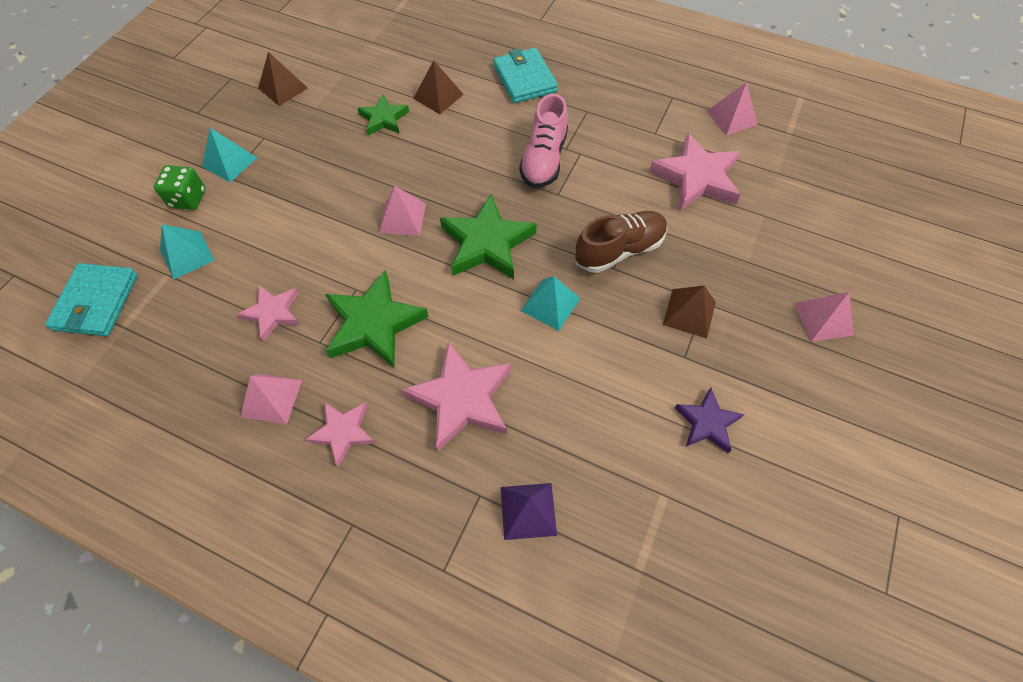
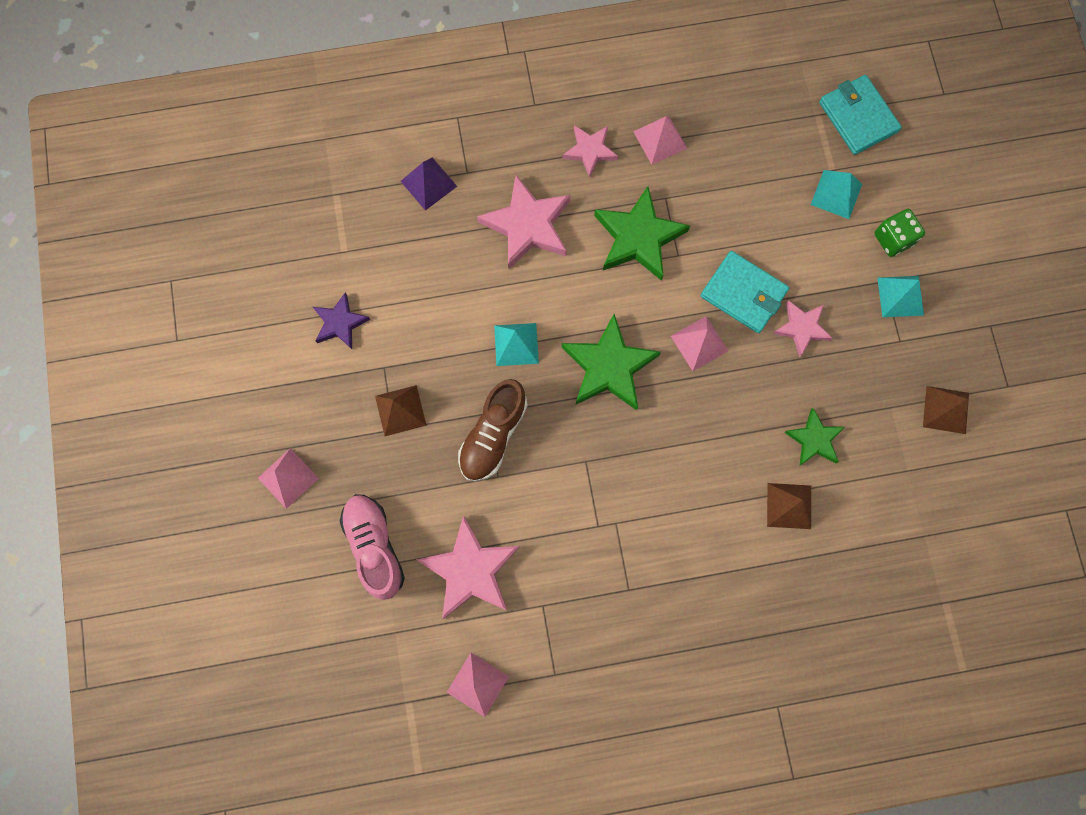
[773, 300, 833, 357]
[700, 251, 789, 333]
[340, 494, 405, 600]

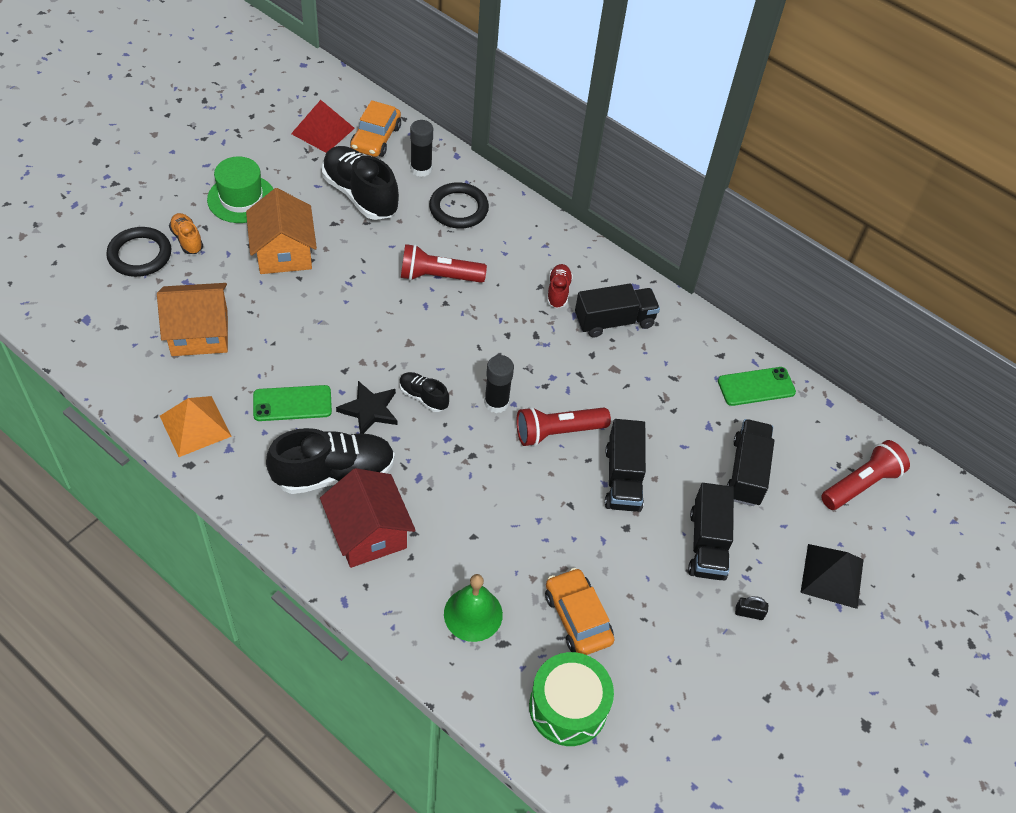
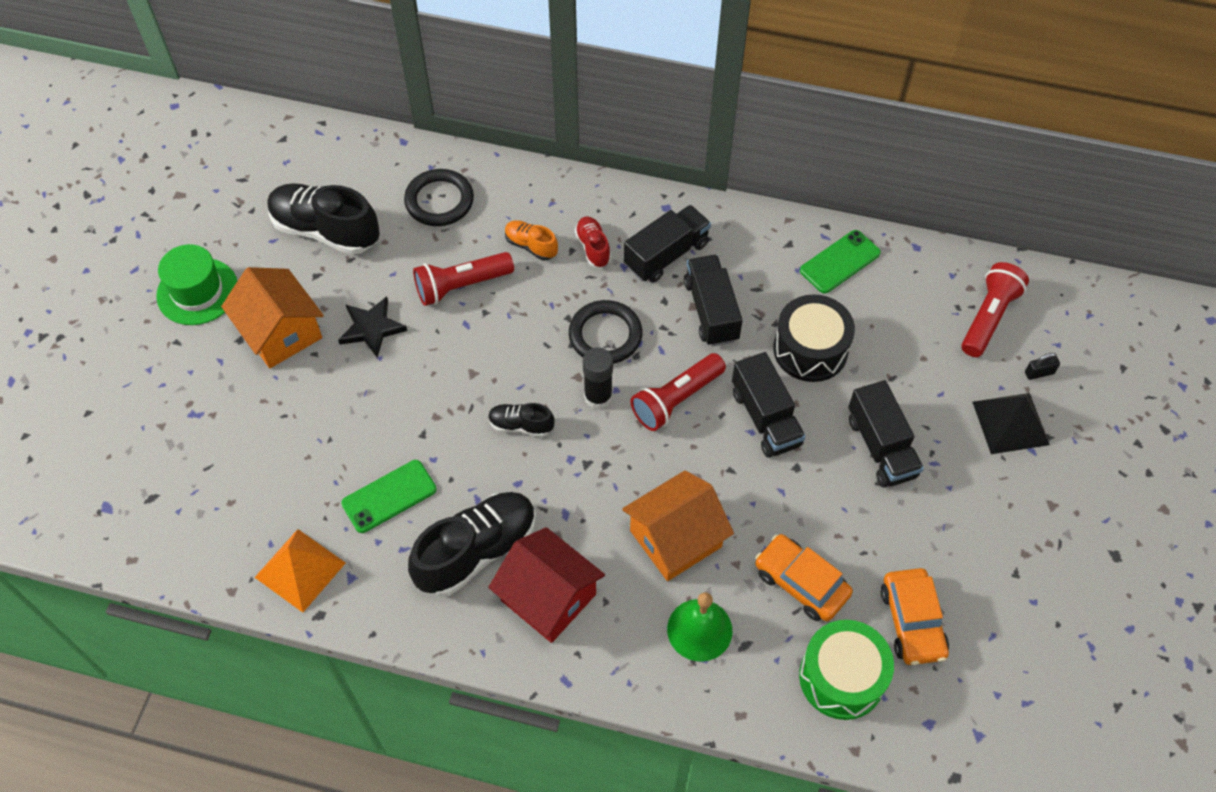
[291, 100, 355, 153] (first image)
[410, 120, 433, 177] (first image)
[773, 295, 855, 382]
[569, 300, 643, 364]
[622, 470, 734, 581]
[505, 220, 558, 260]
[338, 297, 407, 358]
[881, 568, 949, 665]
[684, 255, 742, 346]
[1025, 353, 1060, 380]

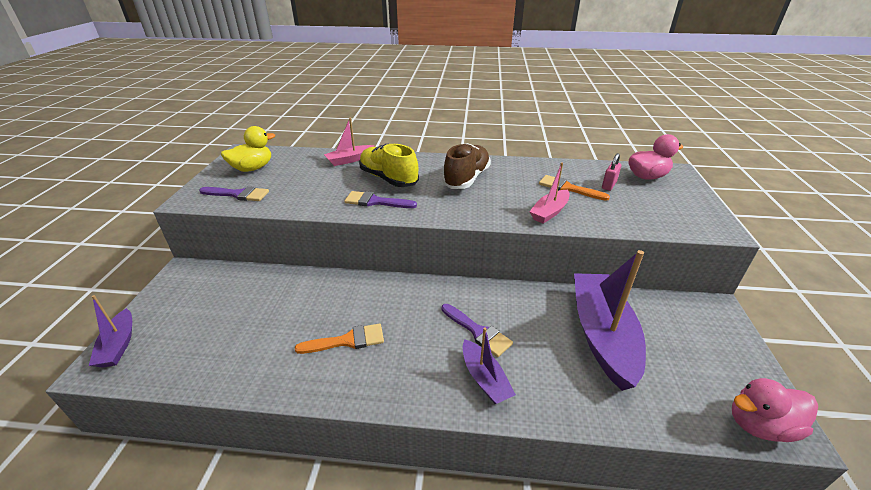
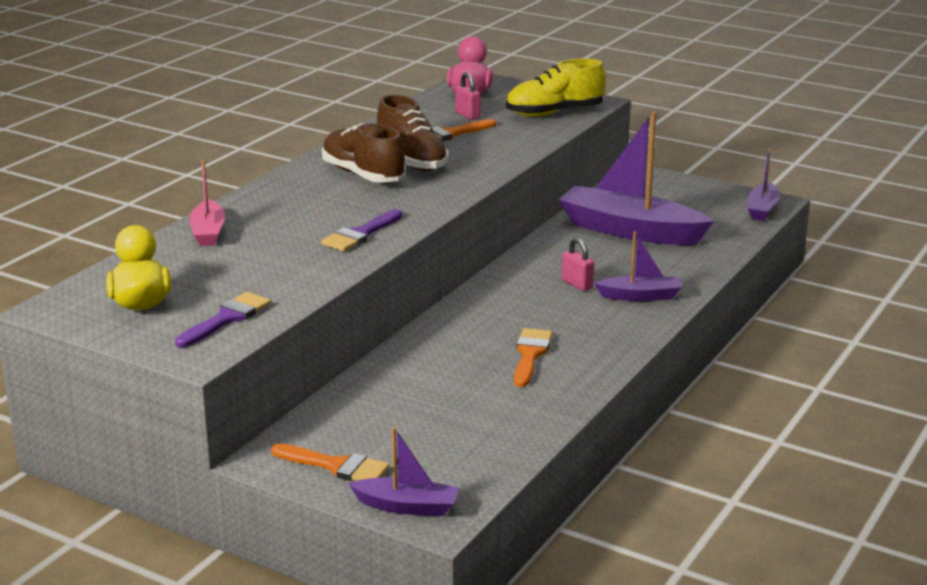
[529, 162, 570, 224] (first image)
[271, 443, 389, 481]
[377, 94, 449, 171]
[506, 58, 606, 117]
[562, 238, 594, 291]
[748, 148, 780, 221]

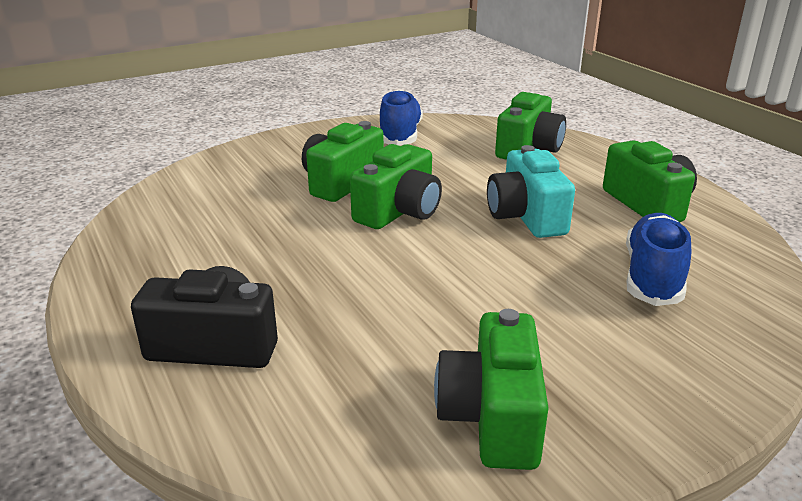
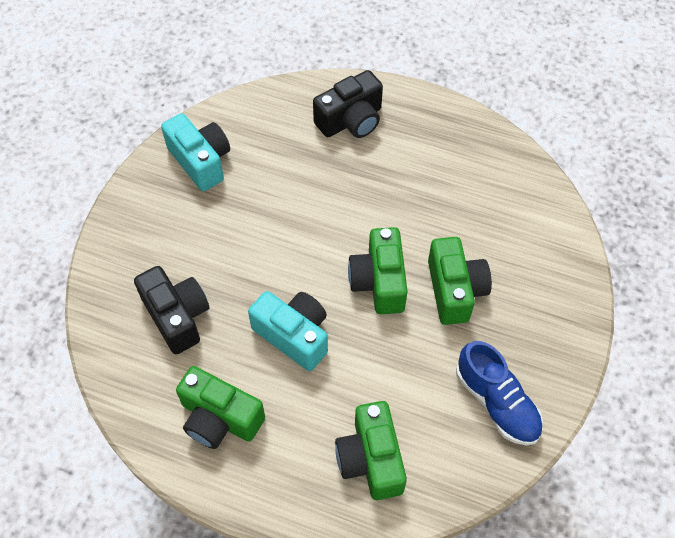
[134, 266, 209, 354]
[161, 113, 230, 191]

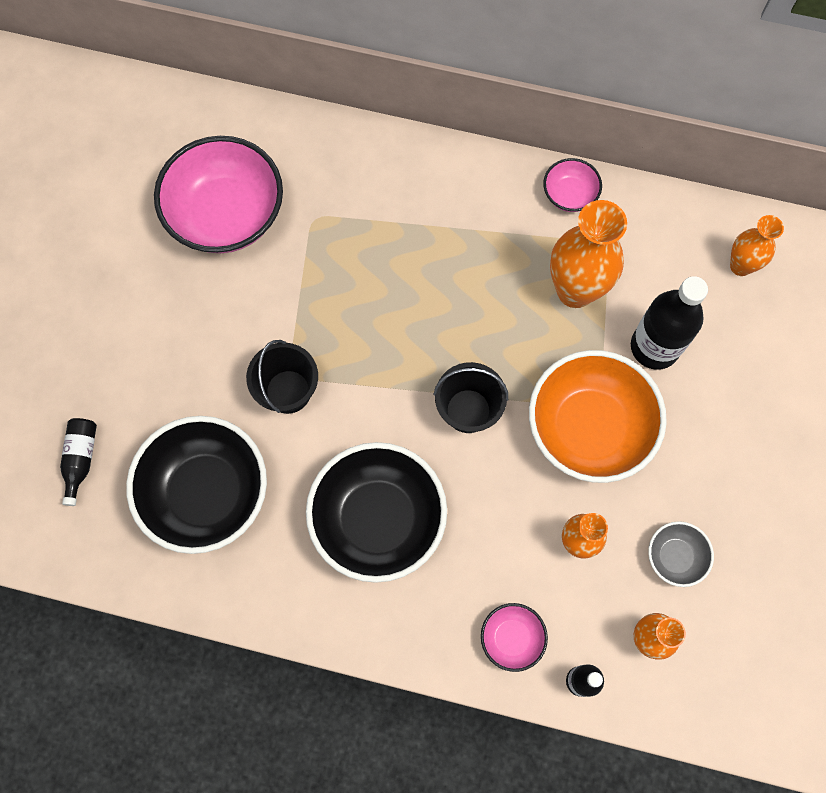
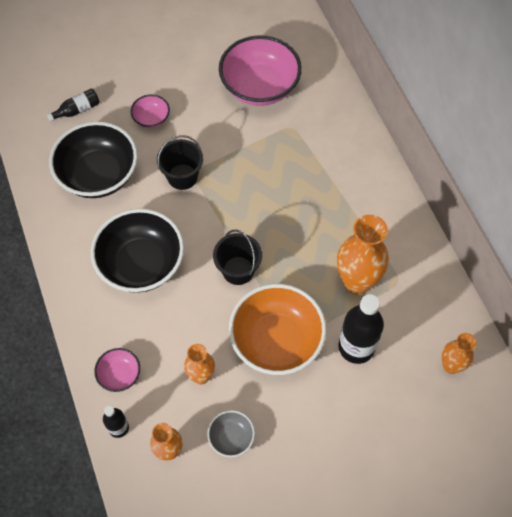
[131, 95, 170, 128]

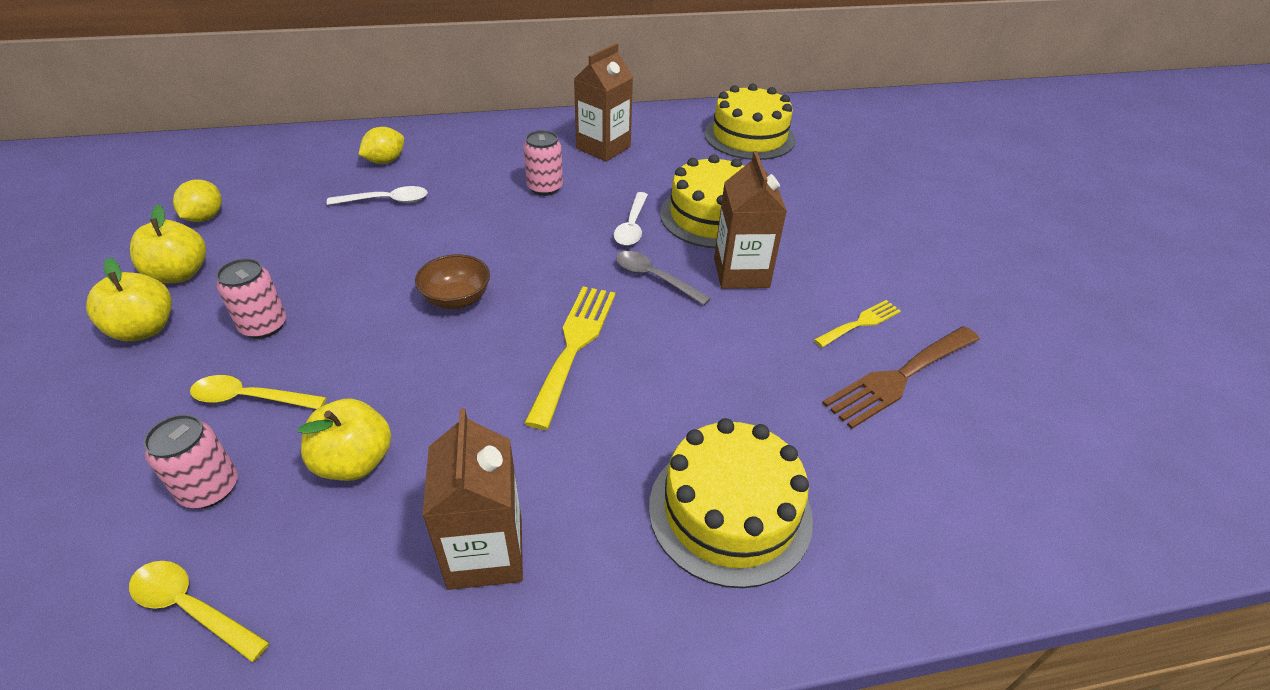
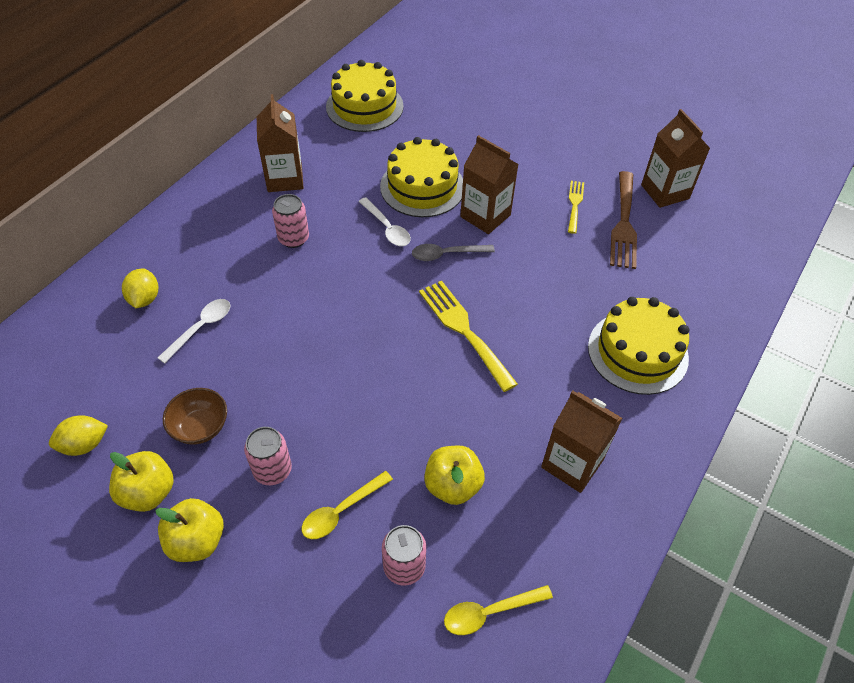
[641, 109, 710, 208]
[163, 388, 227, 445]
[49, 416, 108, 456]

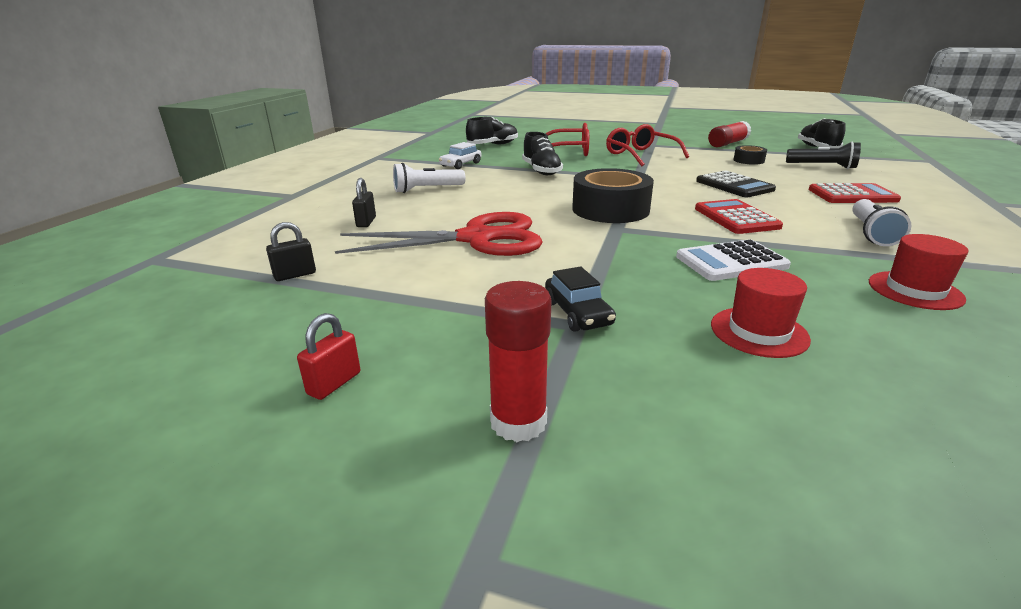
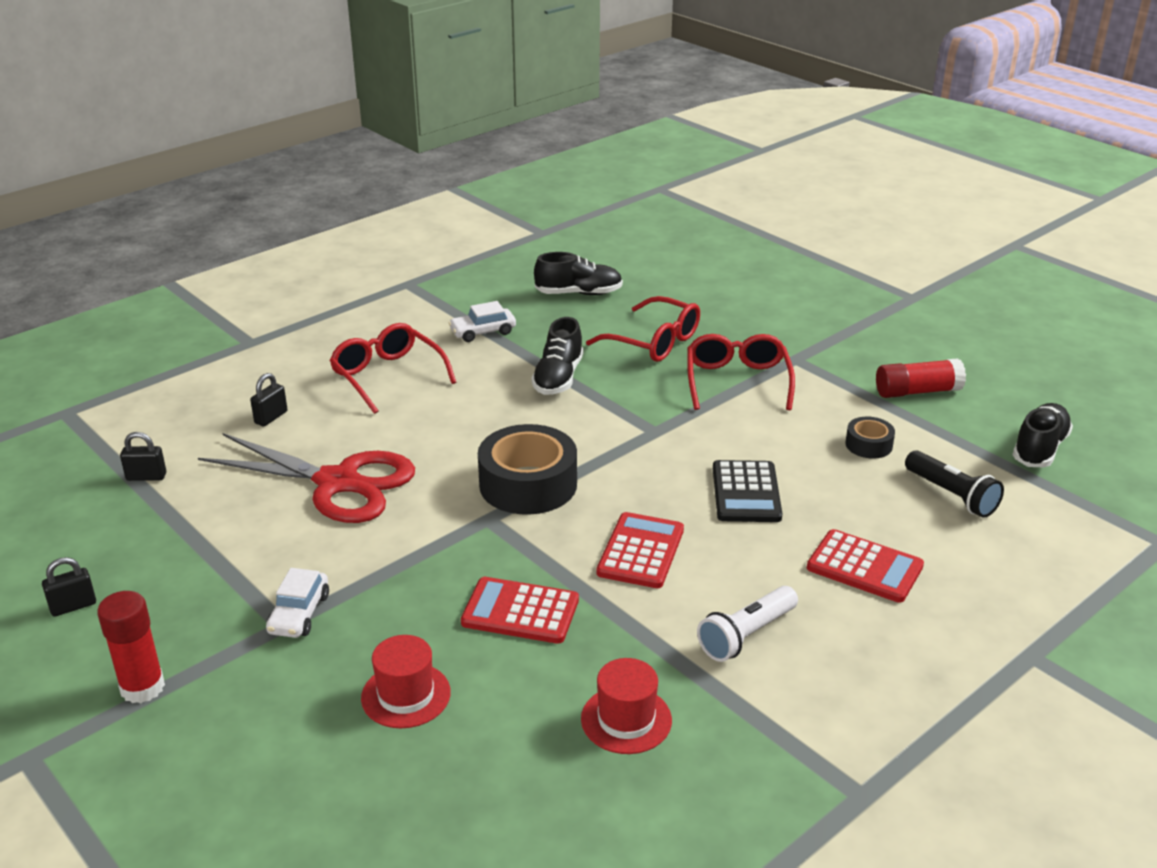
[329, 323, 456, 414]
[42, 557, 96, 617]
[266, 568, 329, 638]
[461, 577, 579, 644]

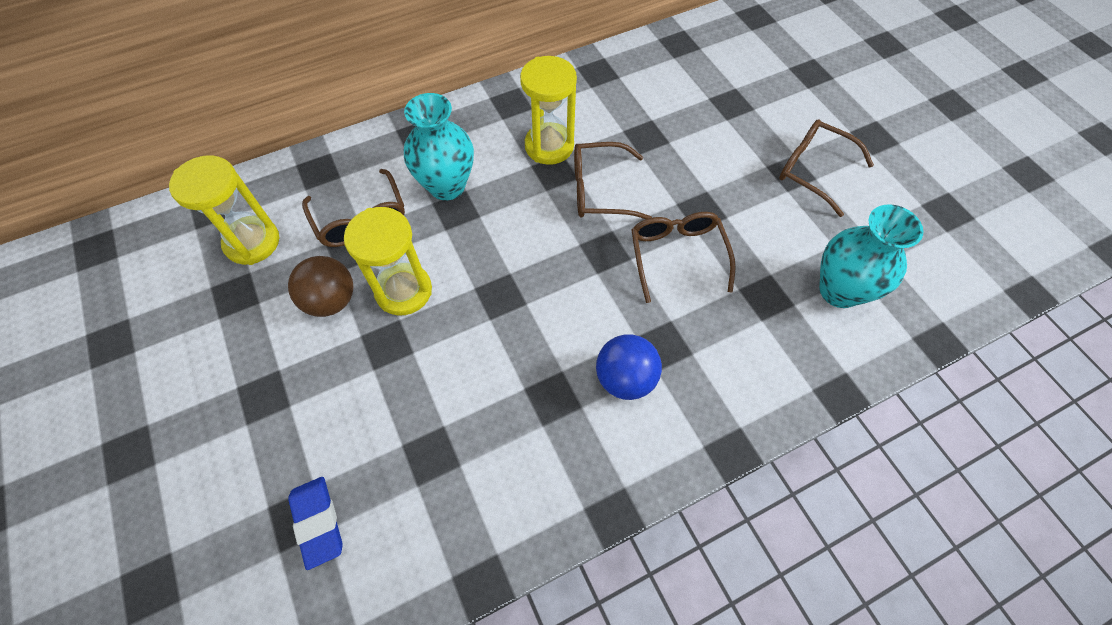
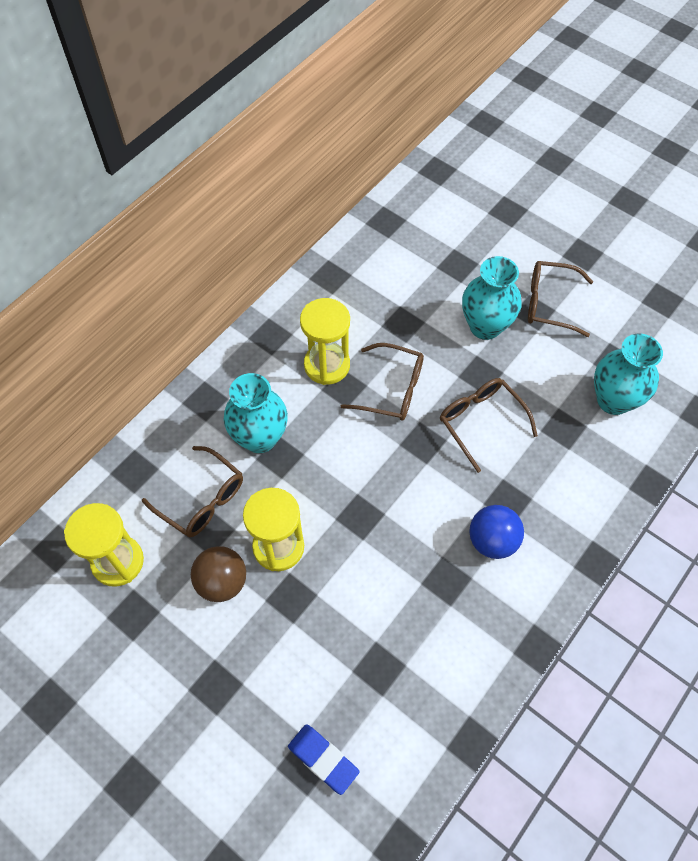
[462, 256, 522, 340]
[341, 343, 424, 421]

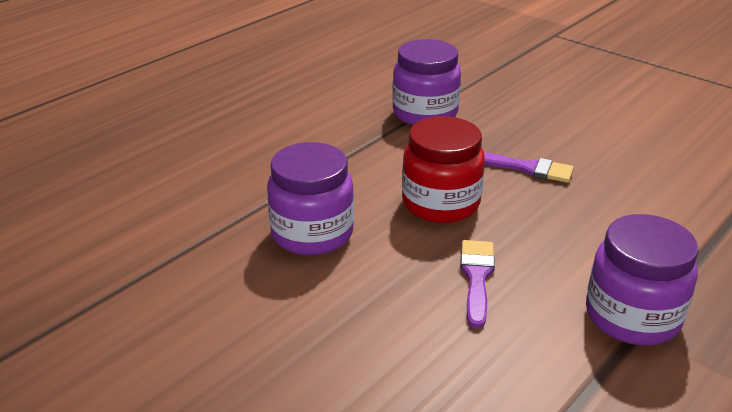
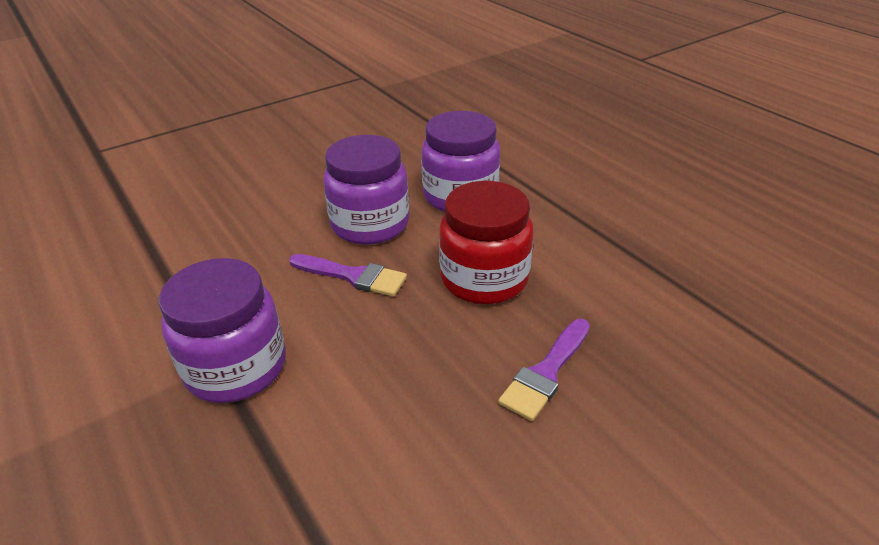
[323, 135, 409, 245]

